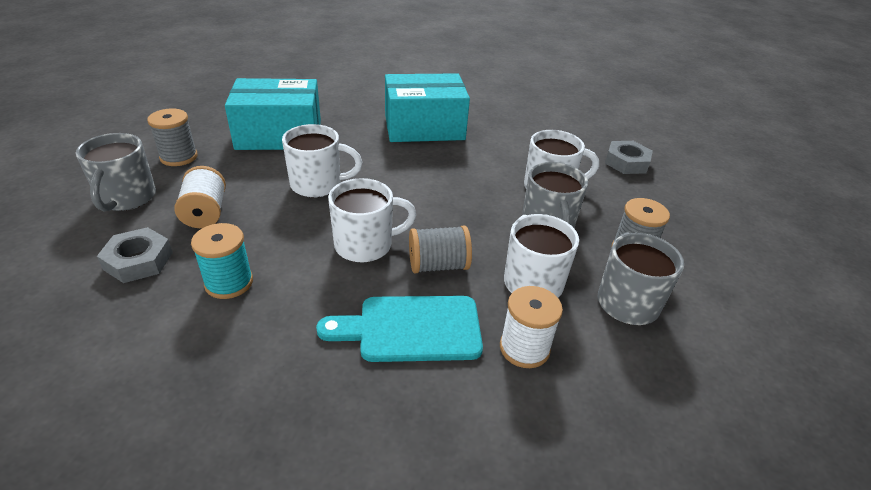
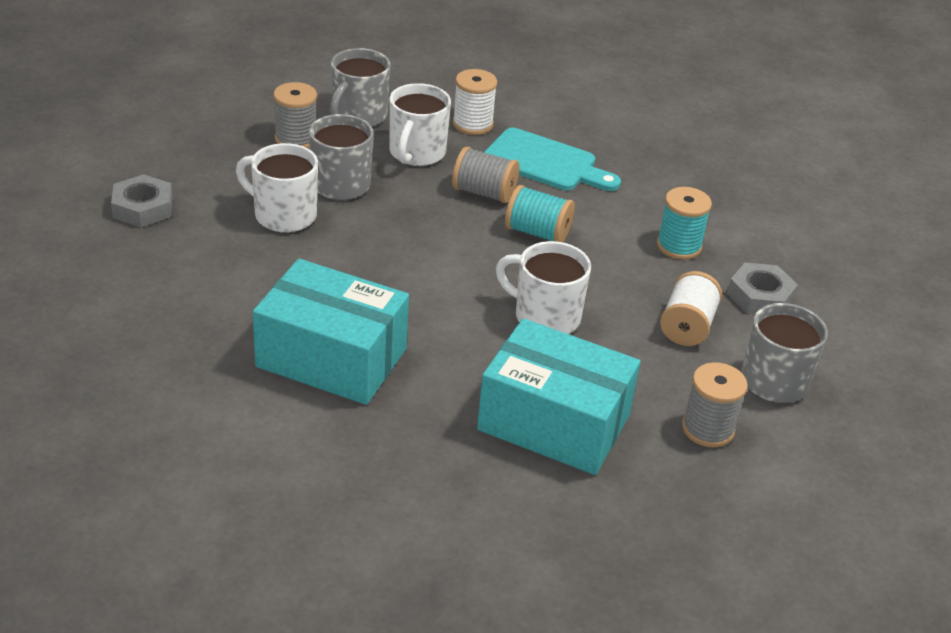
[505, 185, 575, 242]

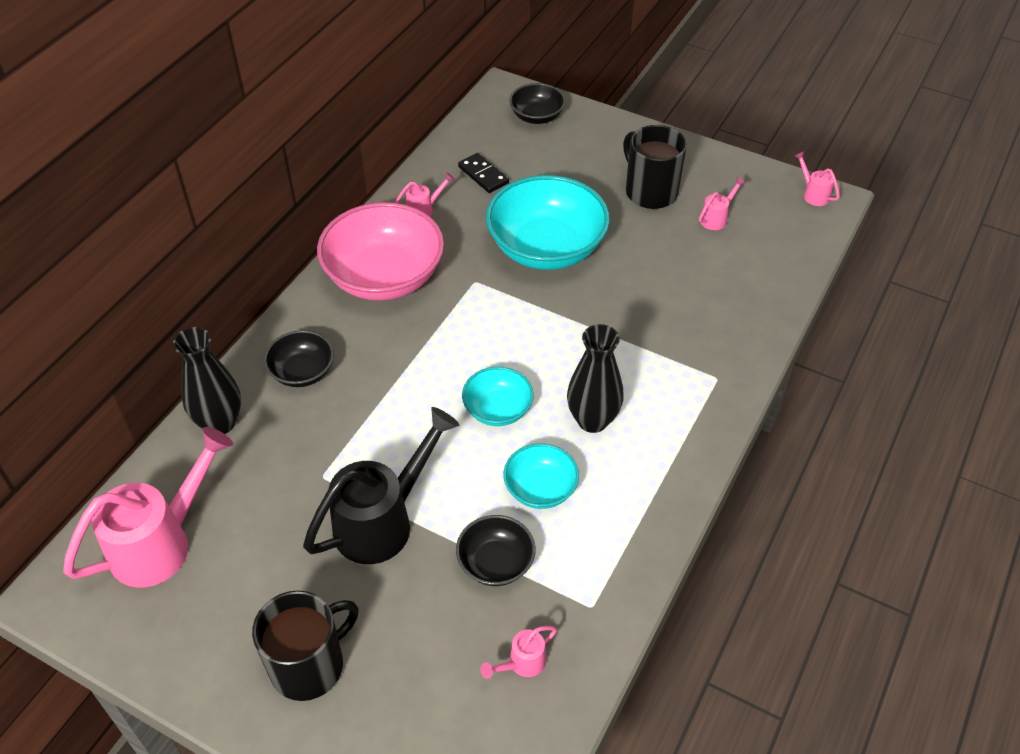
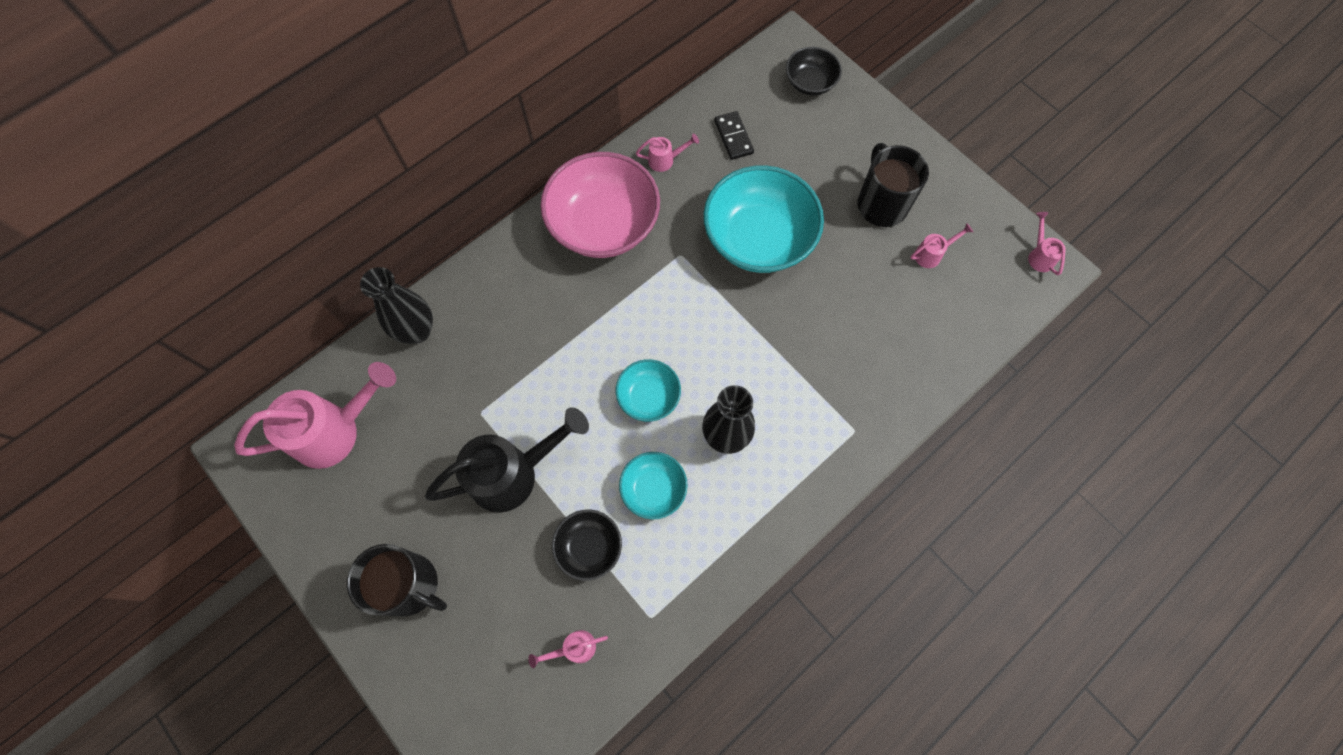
[264, 330, 334, 387] (first image)
[347, 544, 447, 616]

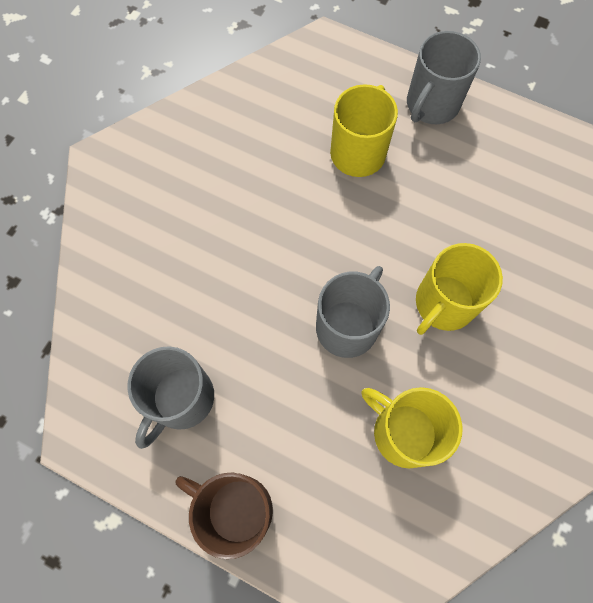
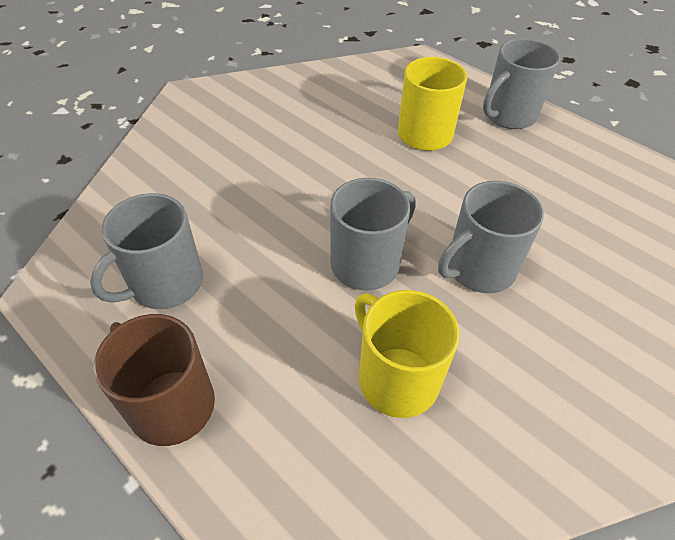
[438, 181, 544, 293]

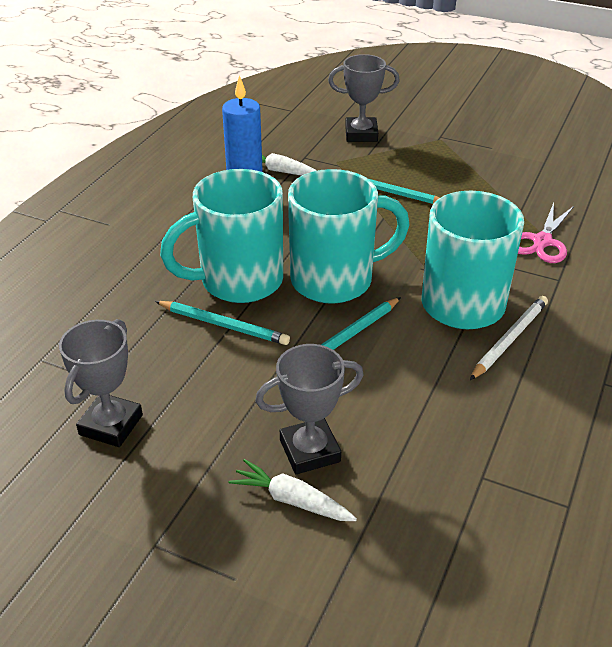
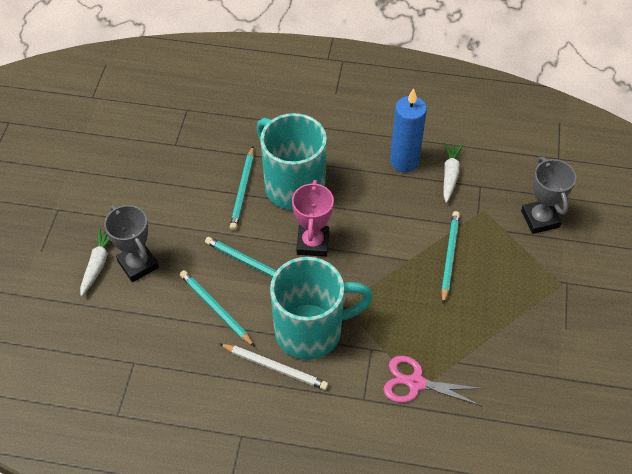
[59, 319, 143, 447] (first image)
[180, 270, 255, 347]
[292, 180, 334, 257]

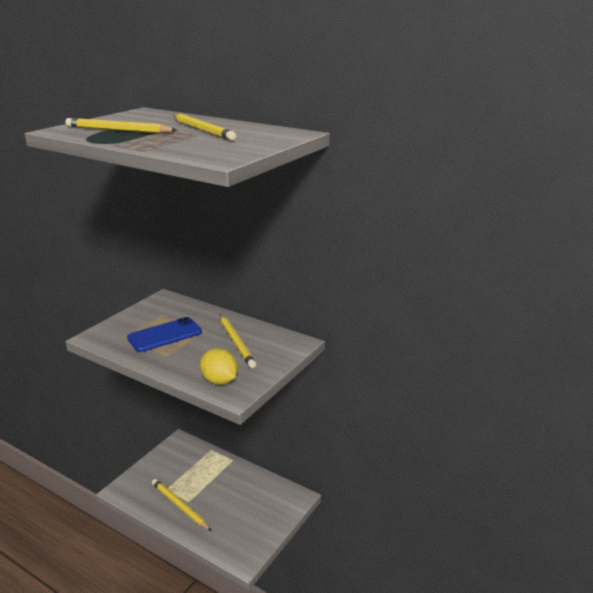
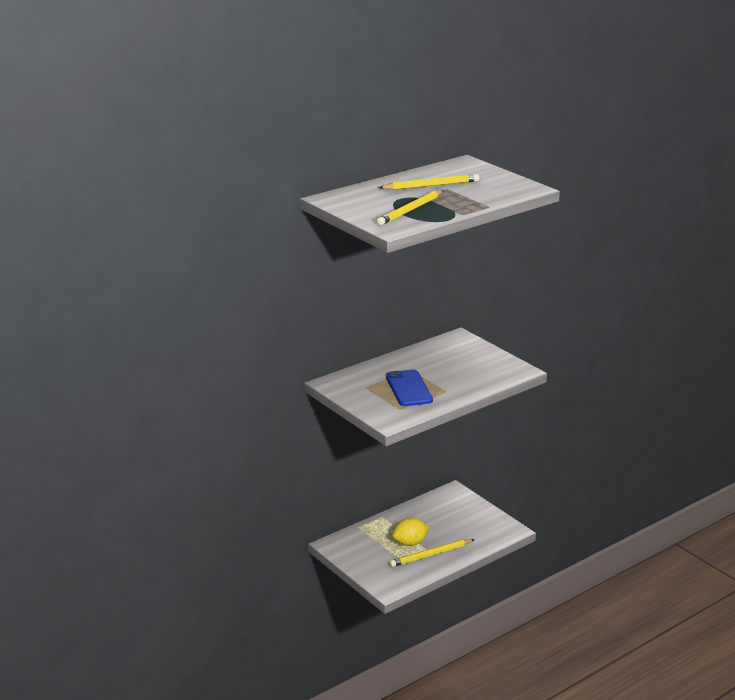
[220, 314, 256, 368] (first image)
[392, 518, 430, 546]

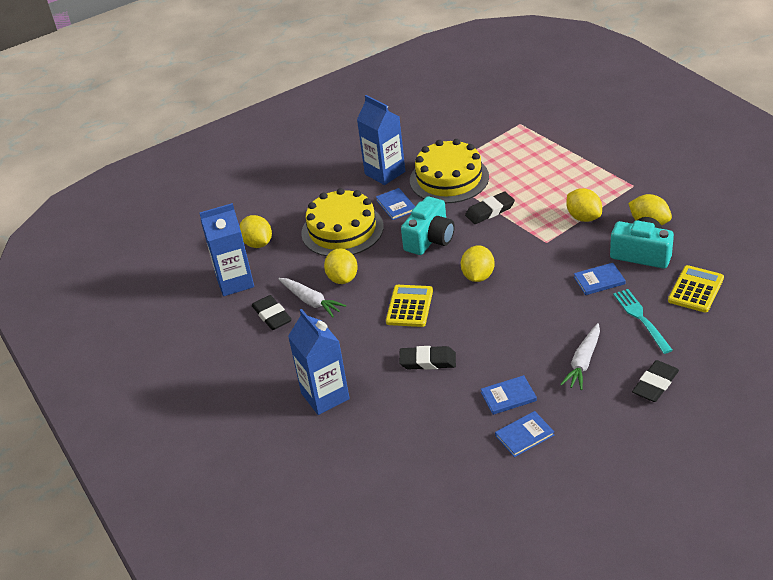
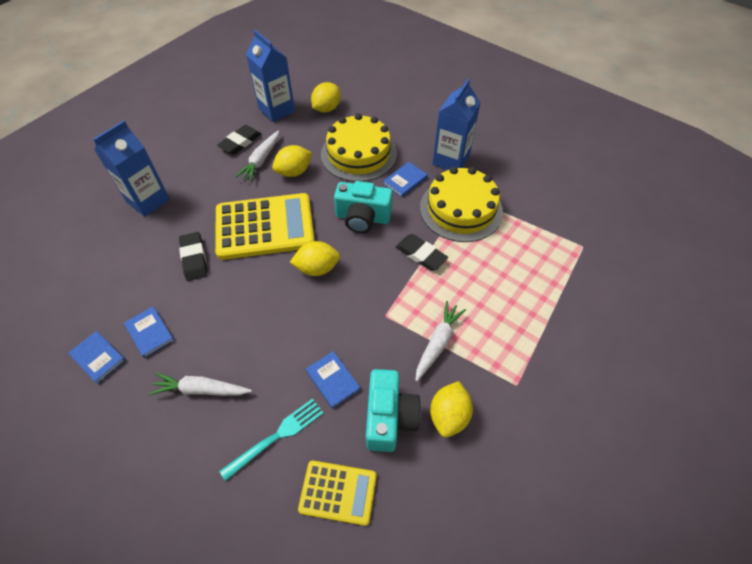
[632, 360, 679, 402] (first image)
[415, 301, 466, 382]
[215, 193, 315, 260]

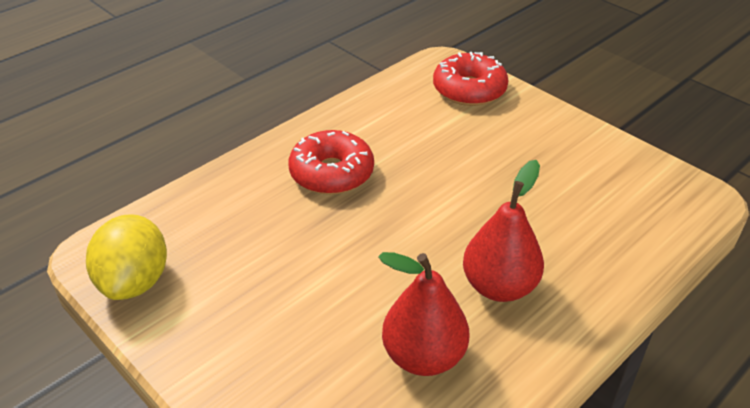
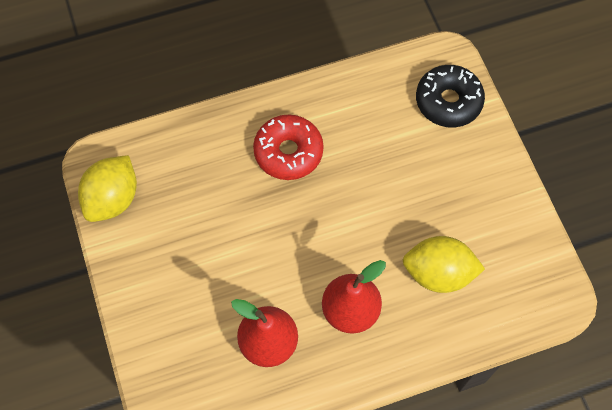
[403, 236, 485, 293]
[416, 65, 485, 128]

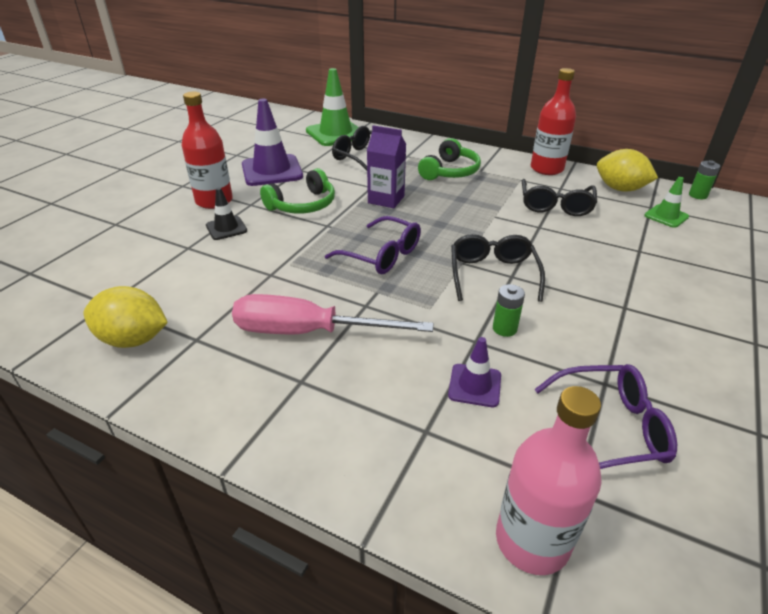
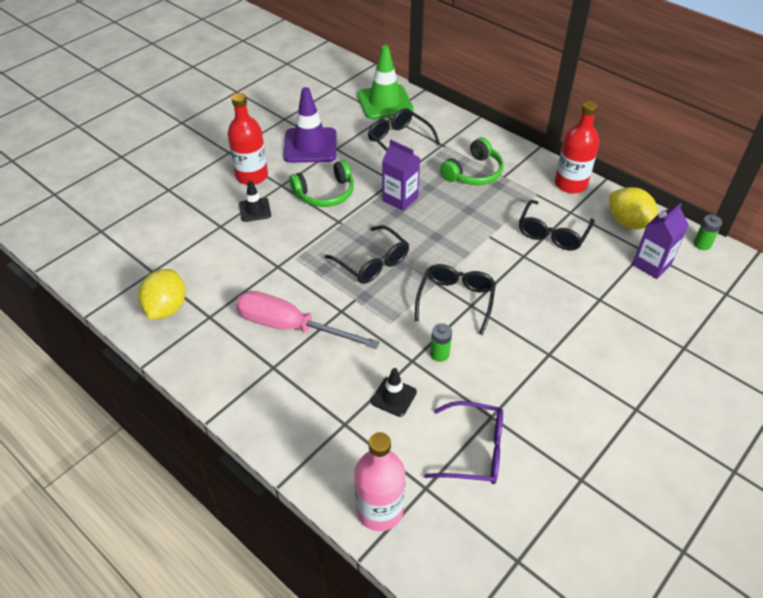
[632, 203, 689, 279]
[325, 225, 409, 284]
[371, 368, 417, 417]
[138, 269, 185, 319]

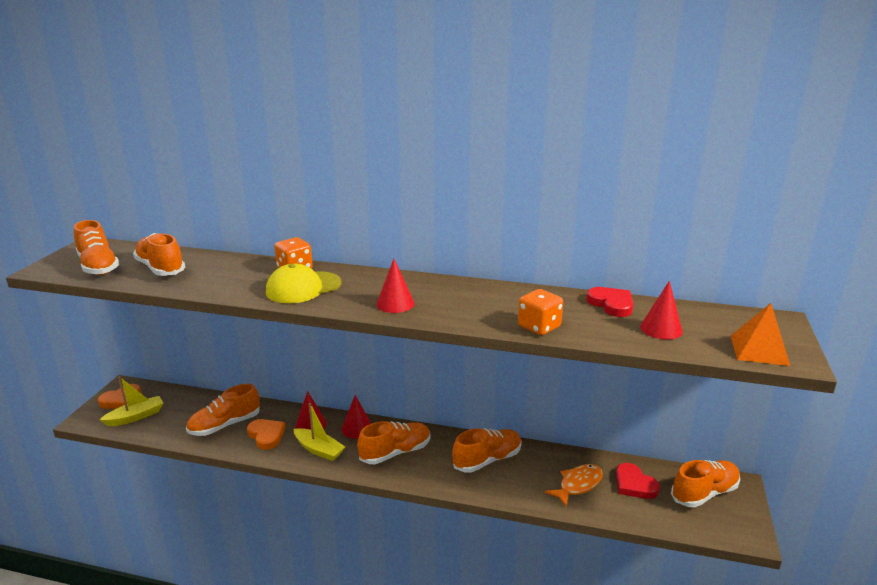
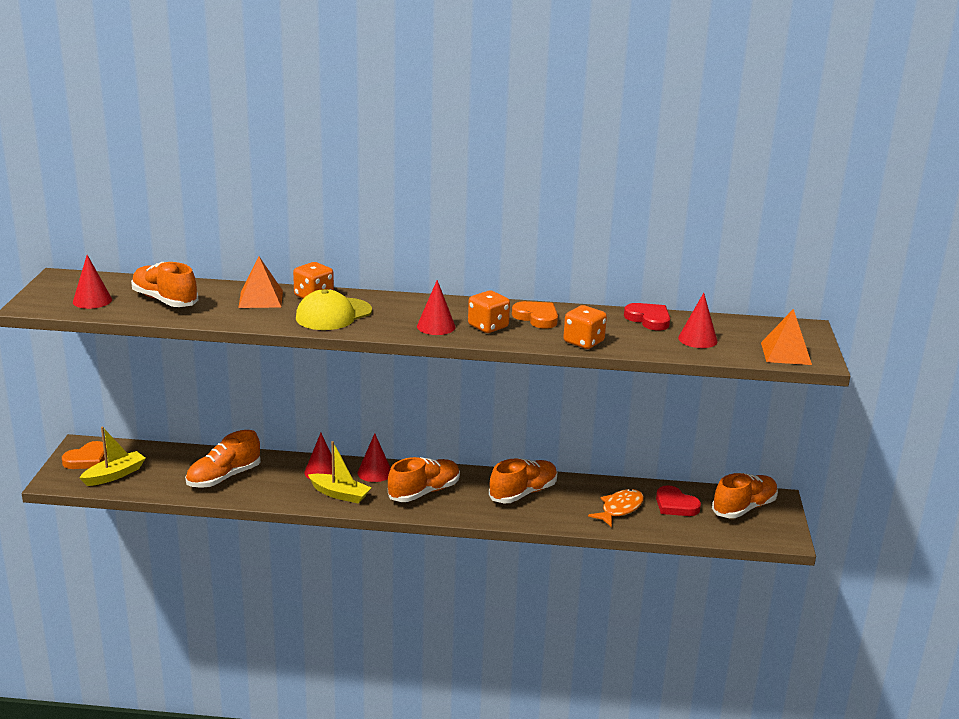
[238, 256, 283, 308]
[468, 291, 510, 333]
[512, 301, 558, 329]
[73, 255, 112, 309]

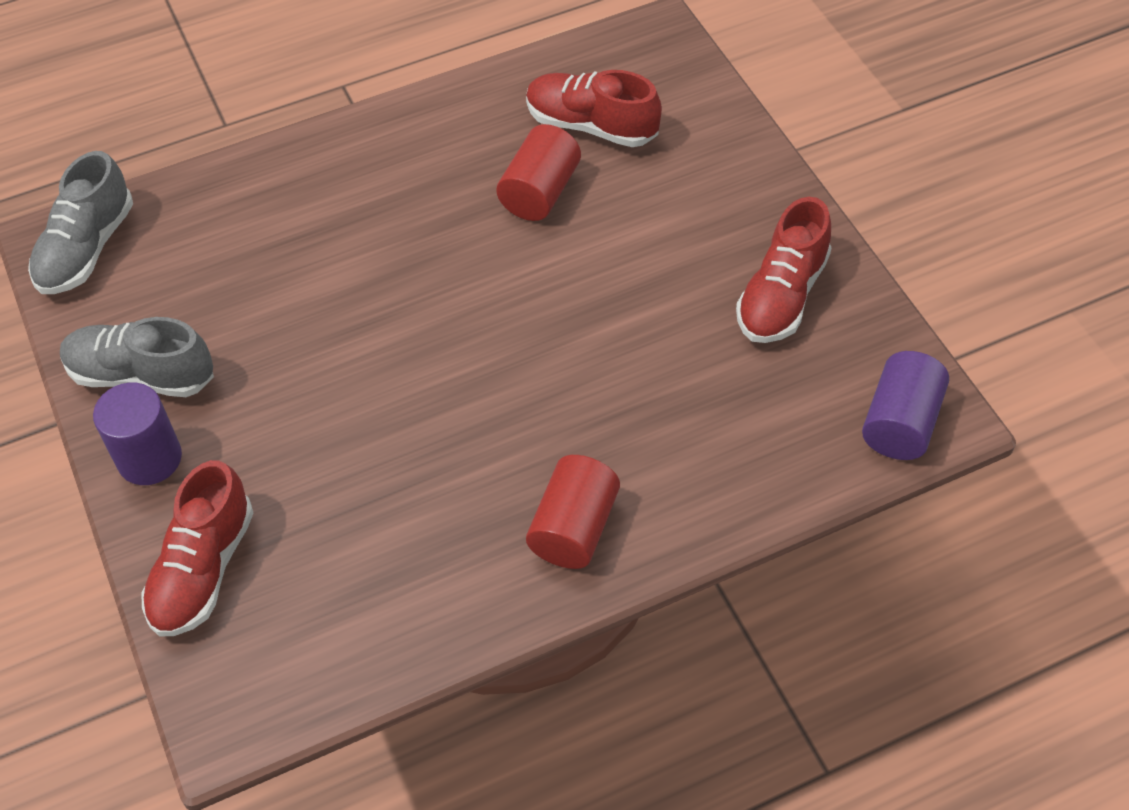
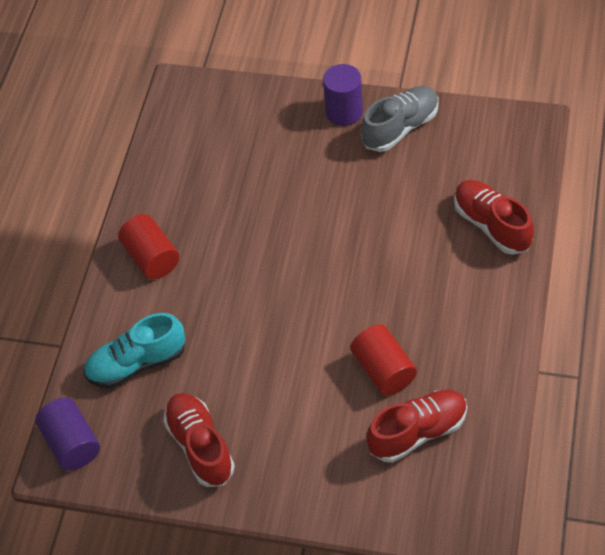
[28, 151, 133, 294] (first image)
[84, 313, 185, 388]
[454, 180, 534, 255]

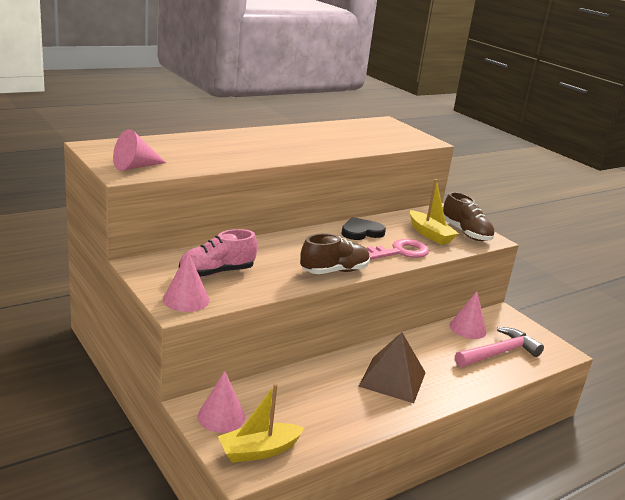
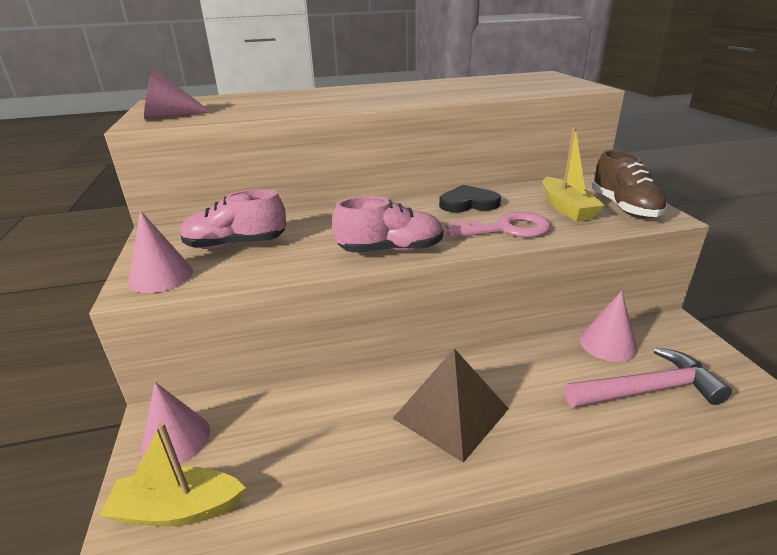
[332, 196, 443, 252]

